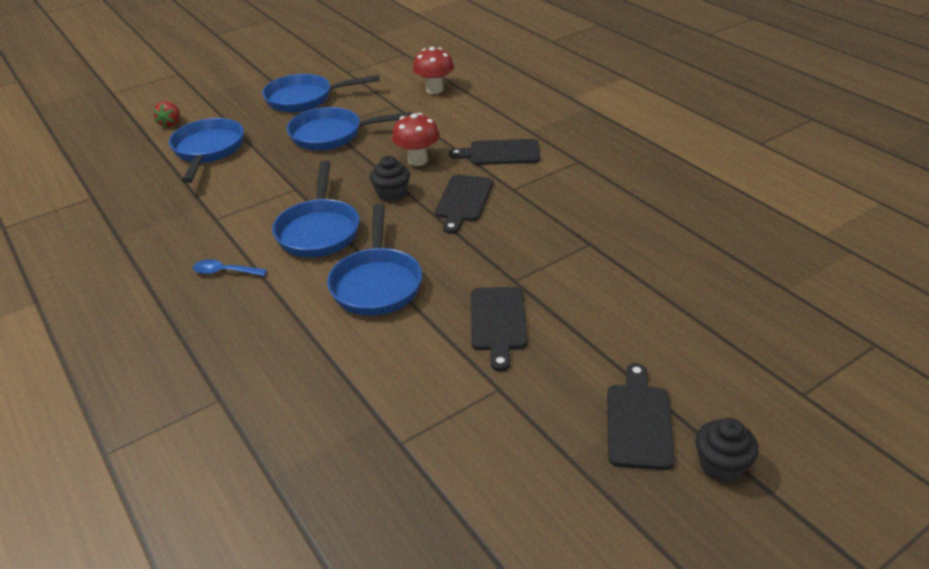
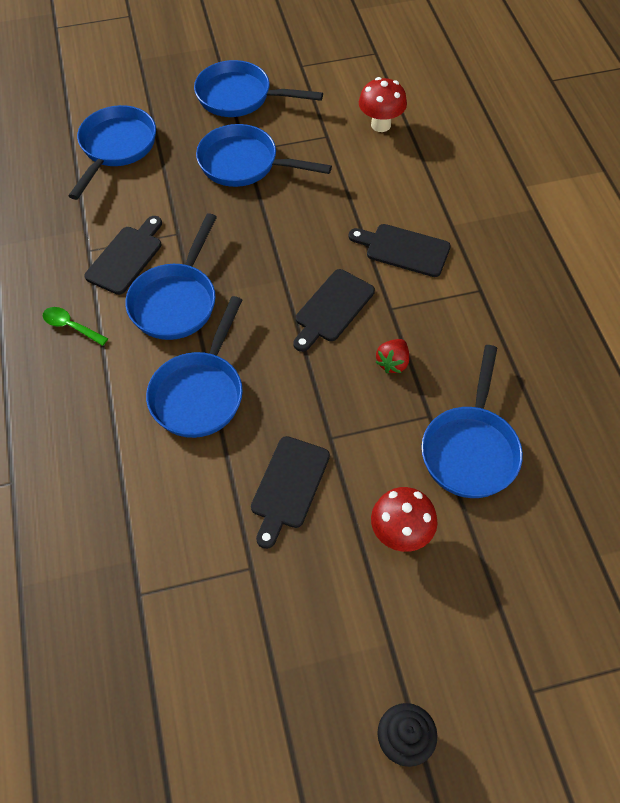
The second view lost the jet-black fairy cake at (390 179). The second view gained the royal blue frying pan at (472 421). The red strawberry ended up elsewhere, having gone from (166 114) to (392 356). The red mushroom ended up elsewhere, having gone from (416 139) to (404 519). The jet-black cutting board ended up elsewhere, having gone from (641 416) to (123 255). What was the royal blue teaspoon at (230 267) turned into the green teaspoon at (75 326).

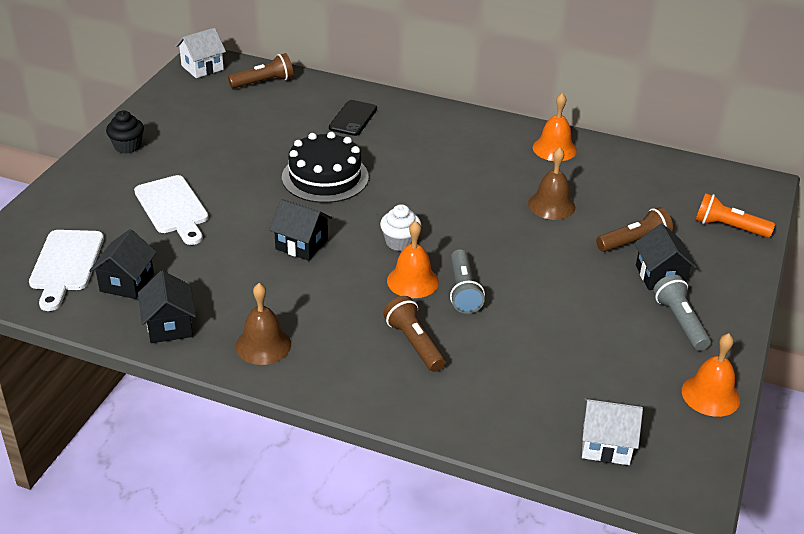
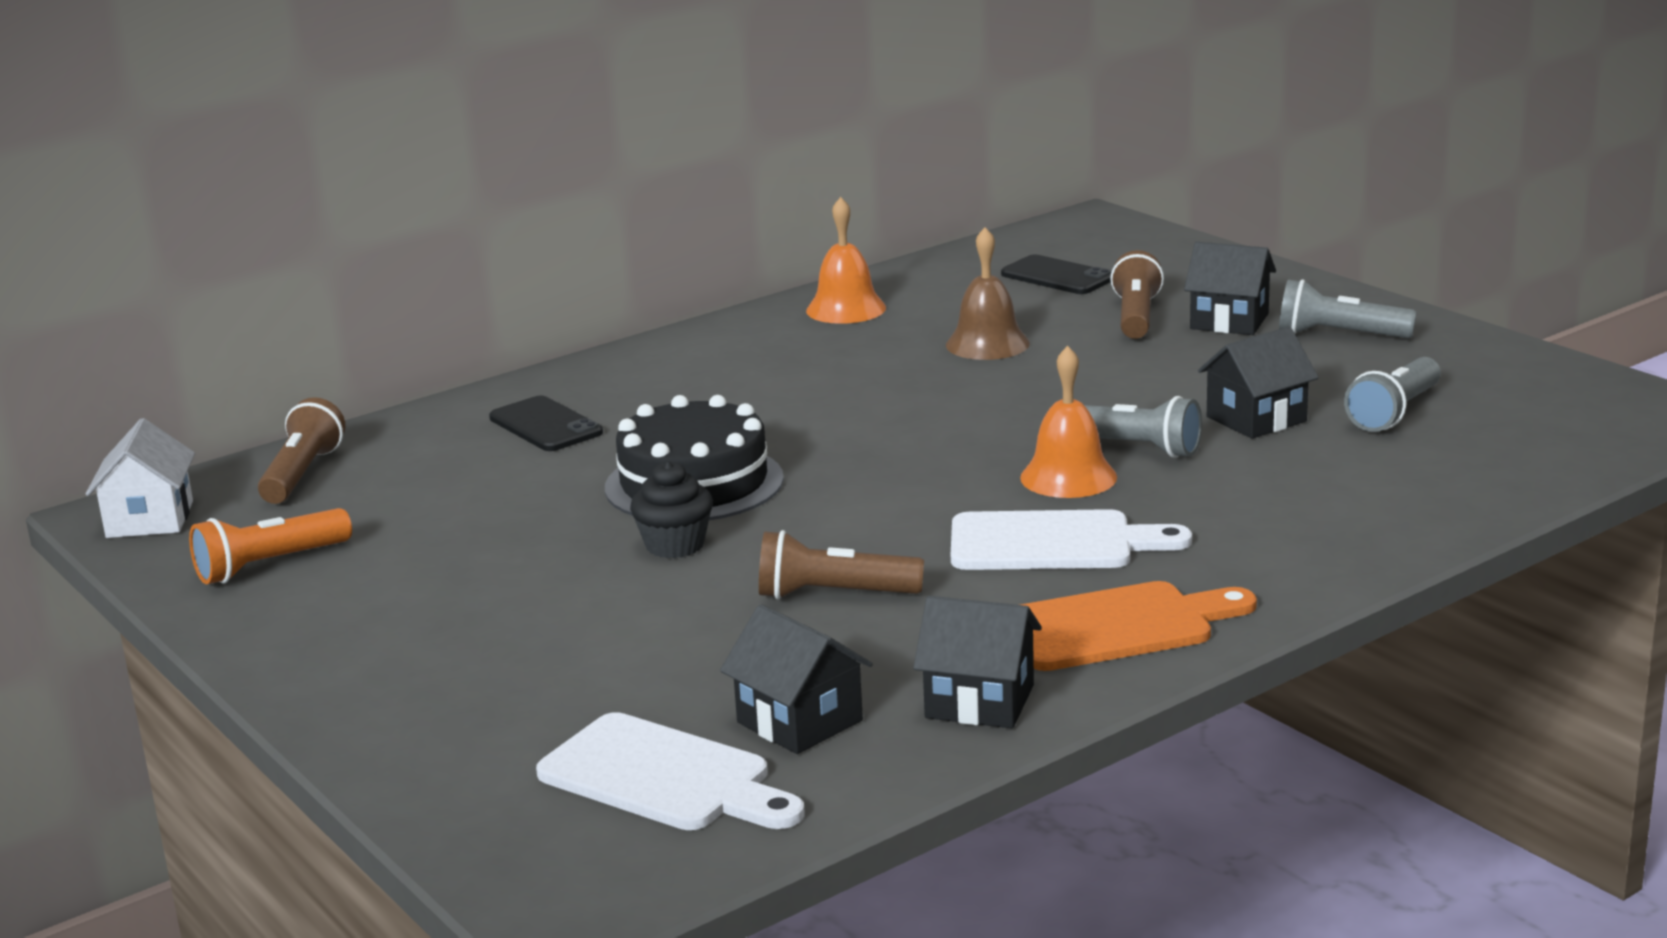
The second view lost the snow-white fairy cake at (400 227). The second view lost the snow-white house at (612 431). The second view lost the bright orange school bell at (711 375). The second view gained the jet-black smartphone at (1056 274). The second view gained the grey torch at (1392 394). The jet-black fairy cake ended up elsewhere, having gone from (125 132) to (671 509). The snow-white cutting board ended up elsewhere, having gone from (171 210) to (1071 539). The jet-black house ended up elsewhere, having gone from (300 230) to (1258 383). The brown torch ended up elsewhere, having gone from (414 334) to (841 564). The bright orange torch ended up elsewhere, having gone from (735 215) to (270 546). Where the brown school bell stood at (263 324), the bright orange cutting board came to stand at (1139 626).

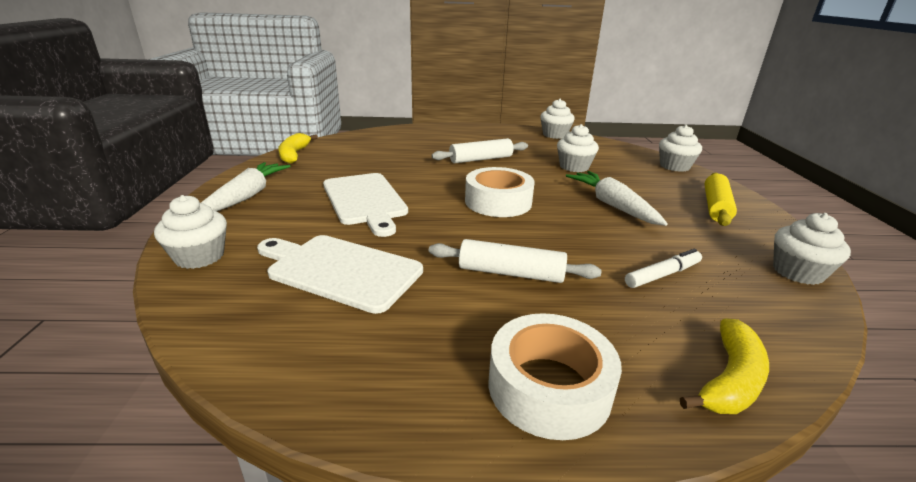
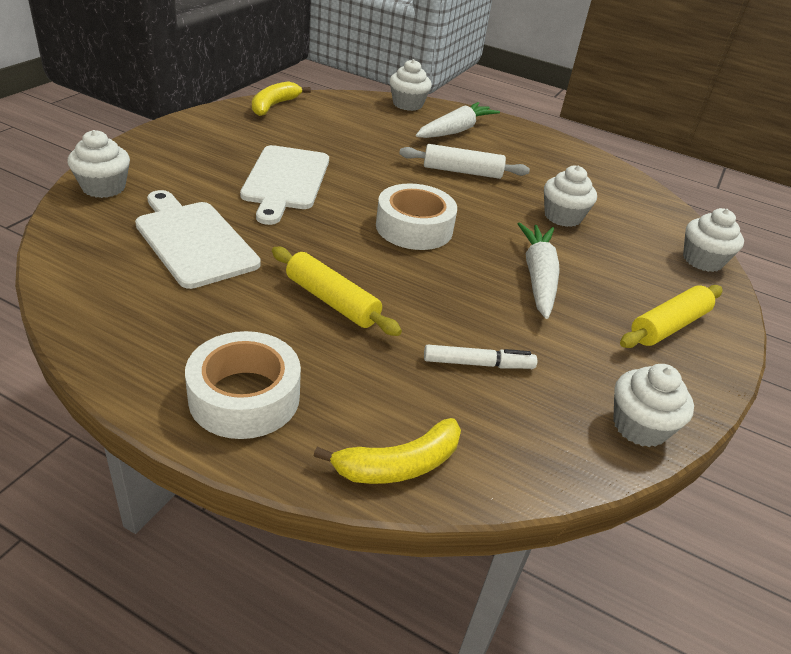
The snow-white root vegetable ended up elsewhere, having gone from (246 187) to (458 120). The snow-white fairy cake ended up elsewhere, having gone from (557 119) to (411 85). What was the snow-white pastry roller at (515 261) turned into the golden pastry roller at (337 291).

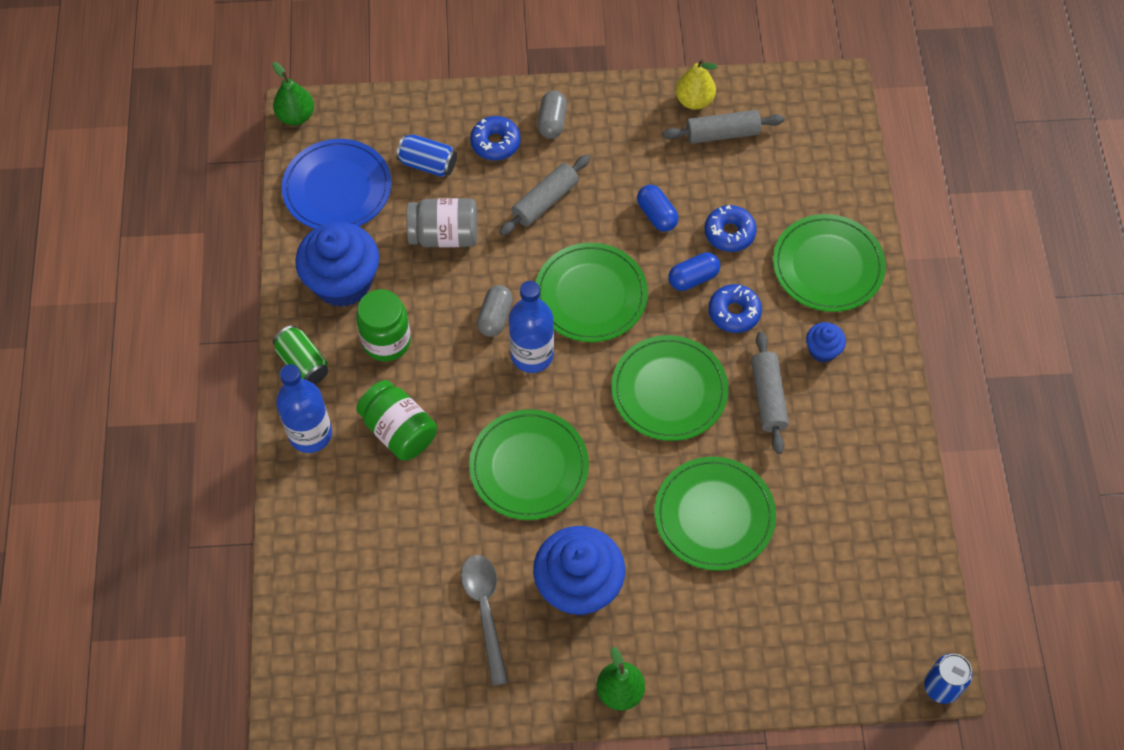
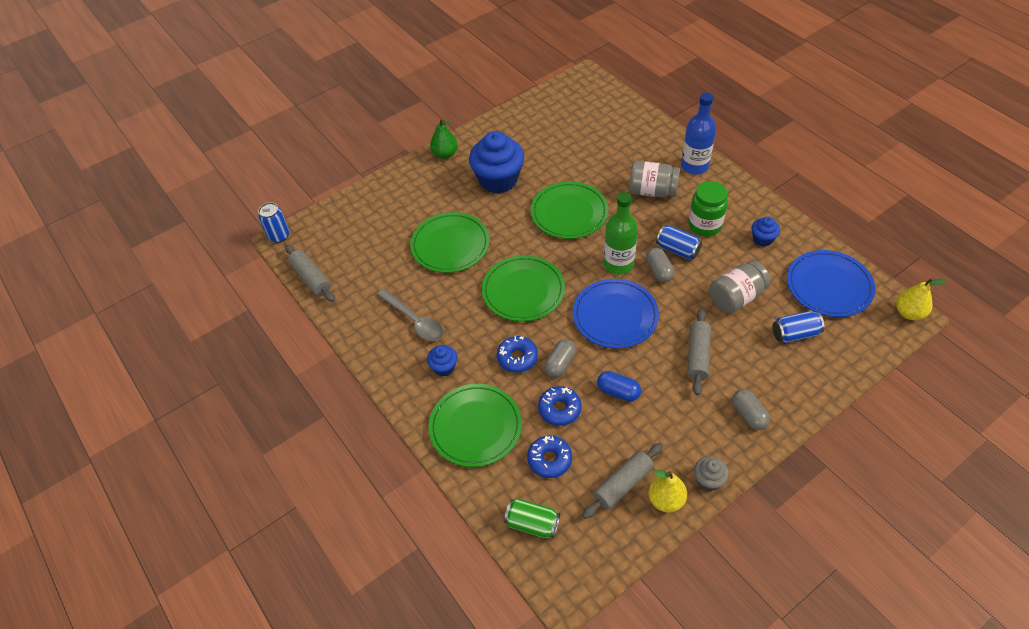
The second view gained the royal blue soda can at (679 242). The second view gained the grey fairy cake at (711 473). The green soda can ended up elsewhere, having gone from (300 354) to (532 518). The grey teaspoon ended up elsewhere, having gone from (484 620) to (410 315). The royal blue donut ended up elsewhere, having gone from (495 138) to (549 457). The grey pastry roller ended up elsewhere, having gone from (770 393) to (310 273). What was the green pear at (293 93) turned into the golden pear at (921 299). What was the green jam jar at (396 420) turned into the grey jam jar at (654 179). What was the royal blue flask at (531 327) turned into the green flask at (621 233). What was the green plate at (592 292) turned into the royal blue plate at (616 314). What was the royal blue pill shape at (694 271) turned into the grey pill shape at (560 358). The size of the royal blue fairy cake at (337 264) changed by a factor of 0.47.

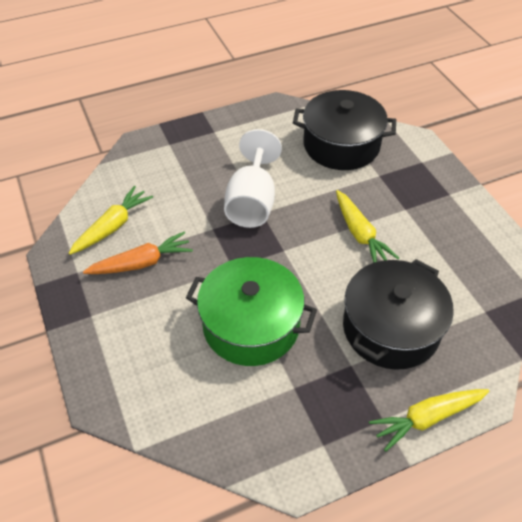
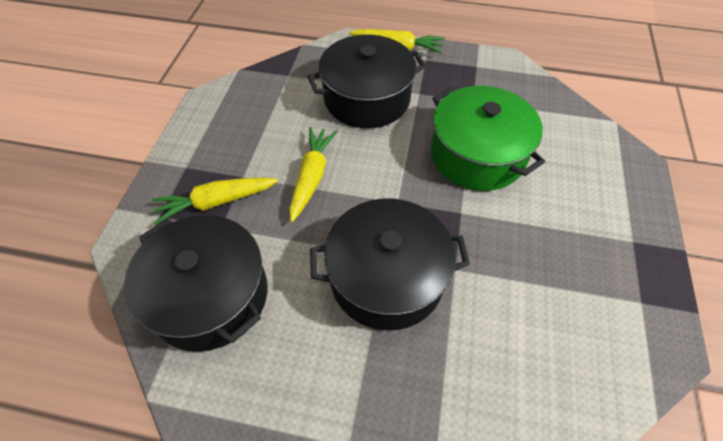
The second view lost the bright orange root vegetable at (138 252). The golden root vegetable ended up elsewhere, having gone from (111 220) to (214 201). Where the snow-white goblet stood at (253 178), the jet-black stockpot came to stand at (390 264).

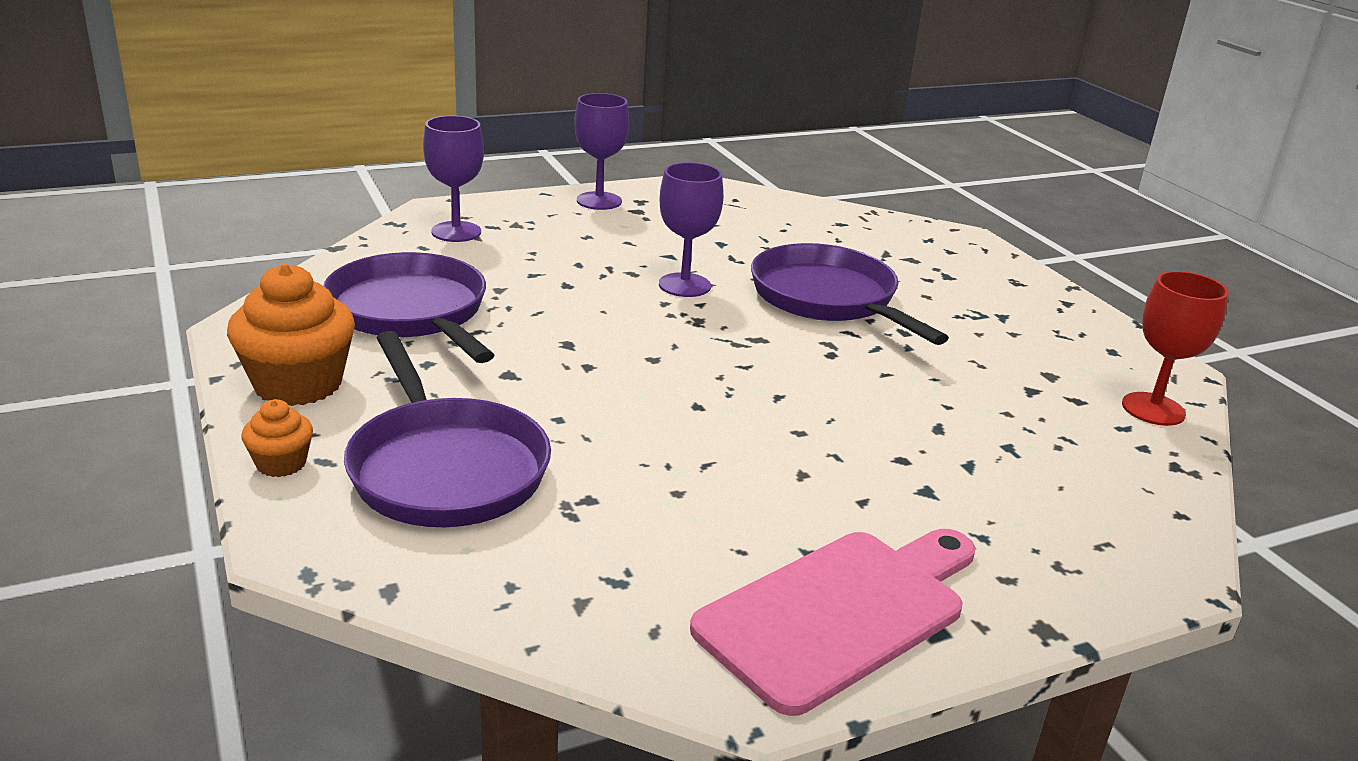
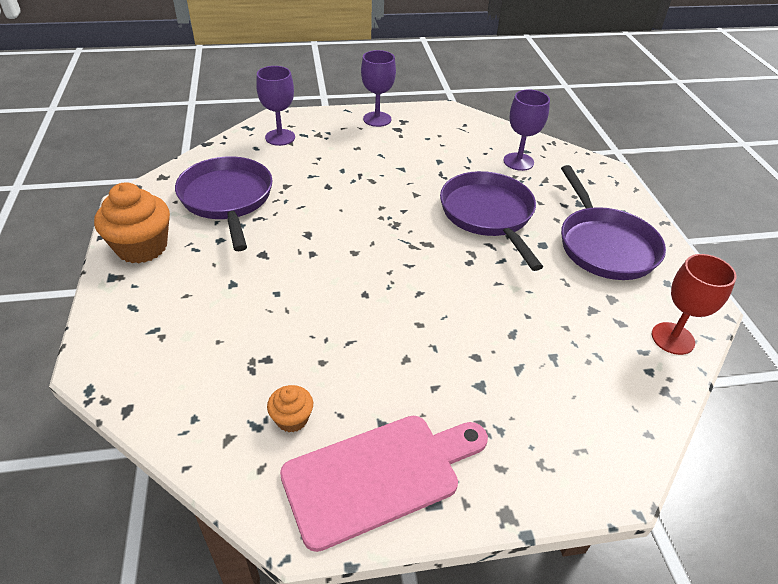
The bright orange fairy cake ended up elsewhere, having gone from (277 438) to (290 408). The violet frying pan ended up elsewhere, having gone from (447 429) to (613 222). The violet goblet ended up elsewhere, having gone from (691 229) to (526 130).

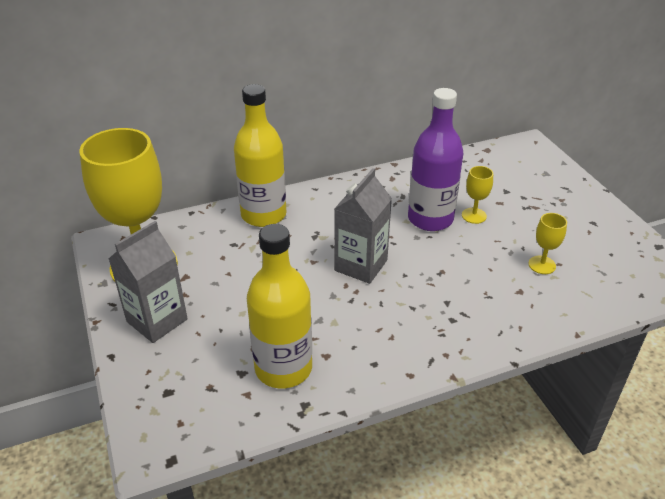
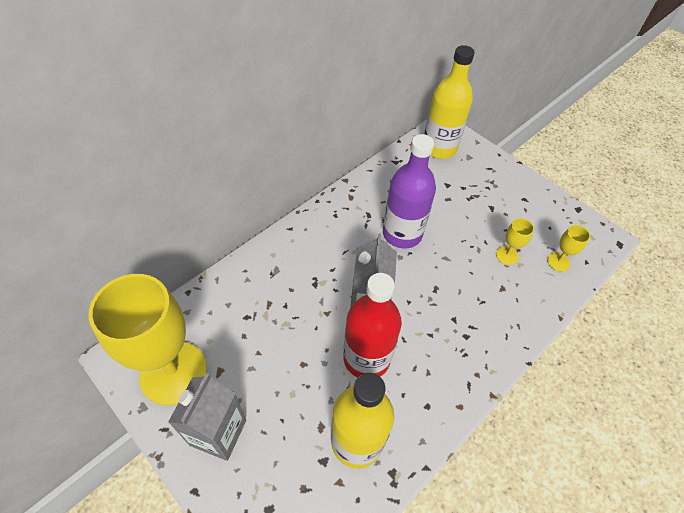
The second view gained the red flask at (372 325). The golden flask ended up elsewhere, having gone from (260 155) to (449 102). The golden goblet ended up elsewhere, having gone from (477 195) to (568 248).

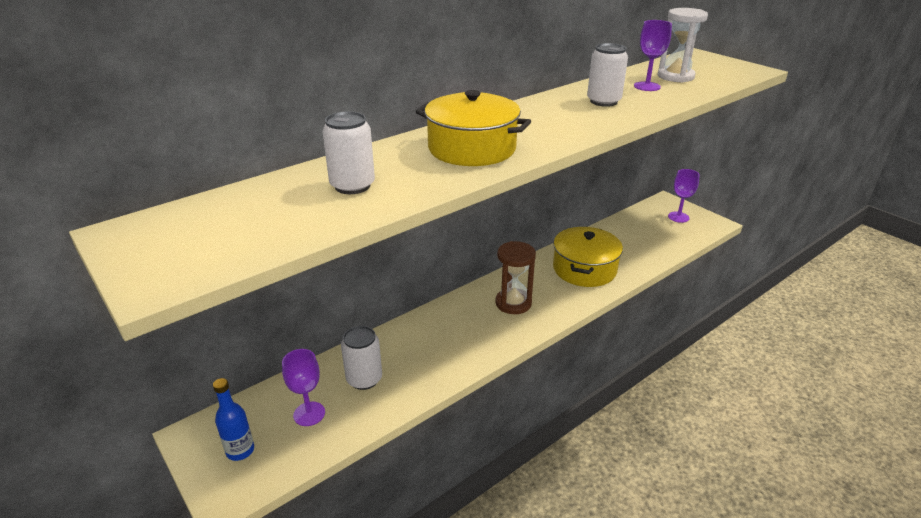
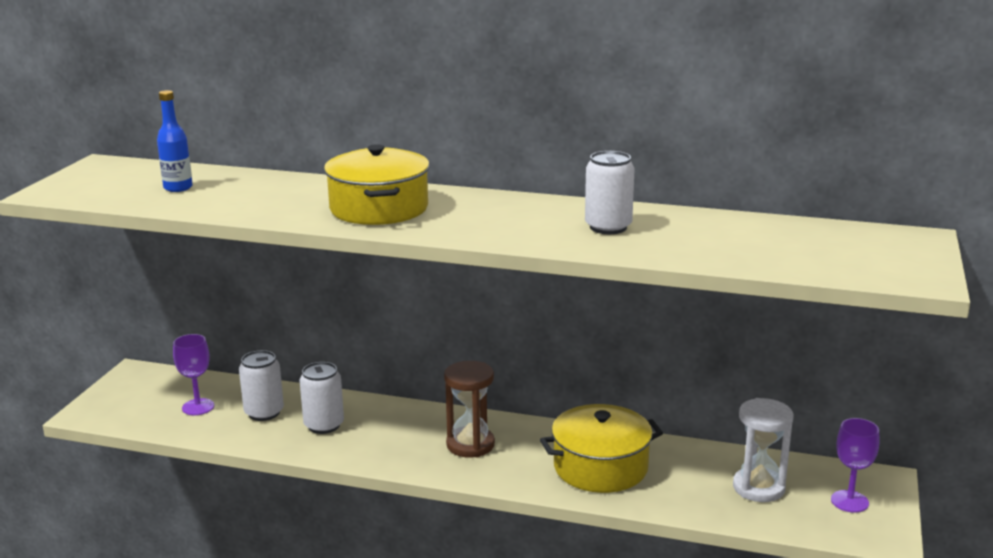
The second view lost the violet goblet at (653 55). The royal blue flask ended up elsewhere, having gone from (233 419) to (175 141). The snow-white soda can ended up elsewhere, having gone from (348 152) to (321 398). The snow-white sandglass ended up elsewhere, having gone from (682 45) to (763 450).

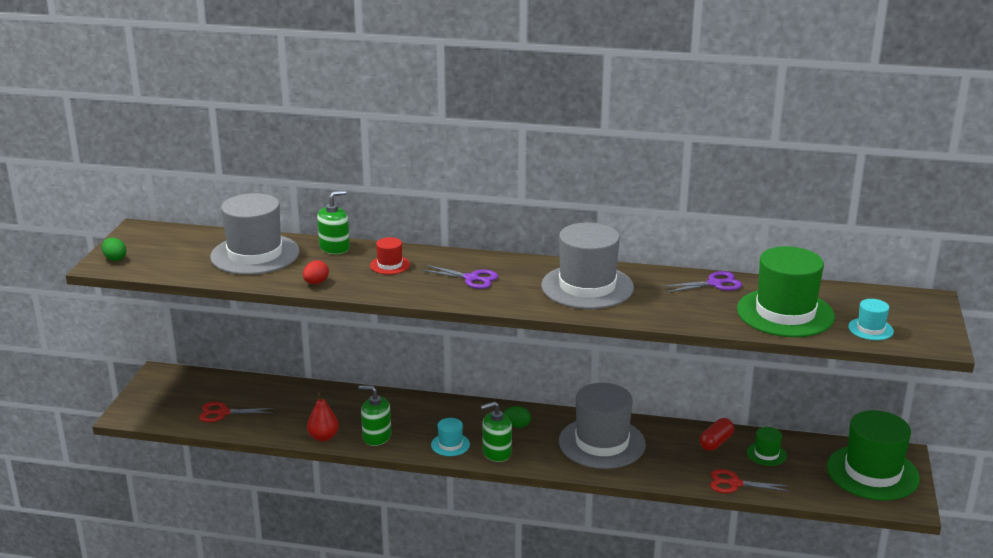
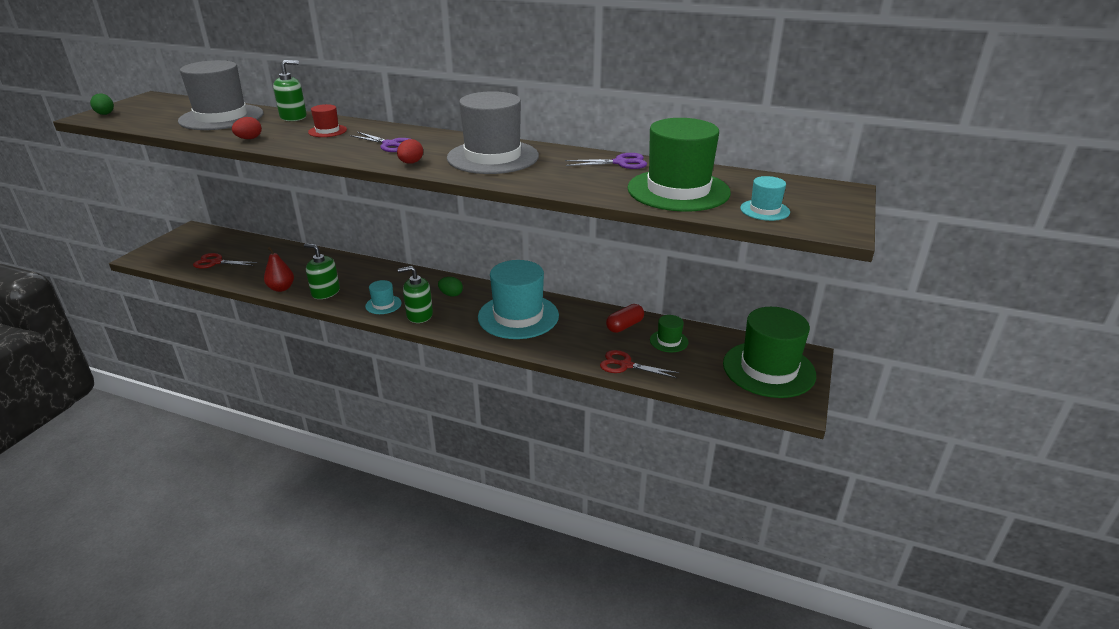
The second view gained the red toy egg at (410 151). What was the grey hat at (602 426) turned into the turquoise hat at (518 299).

